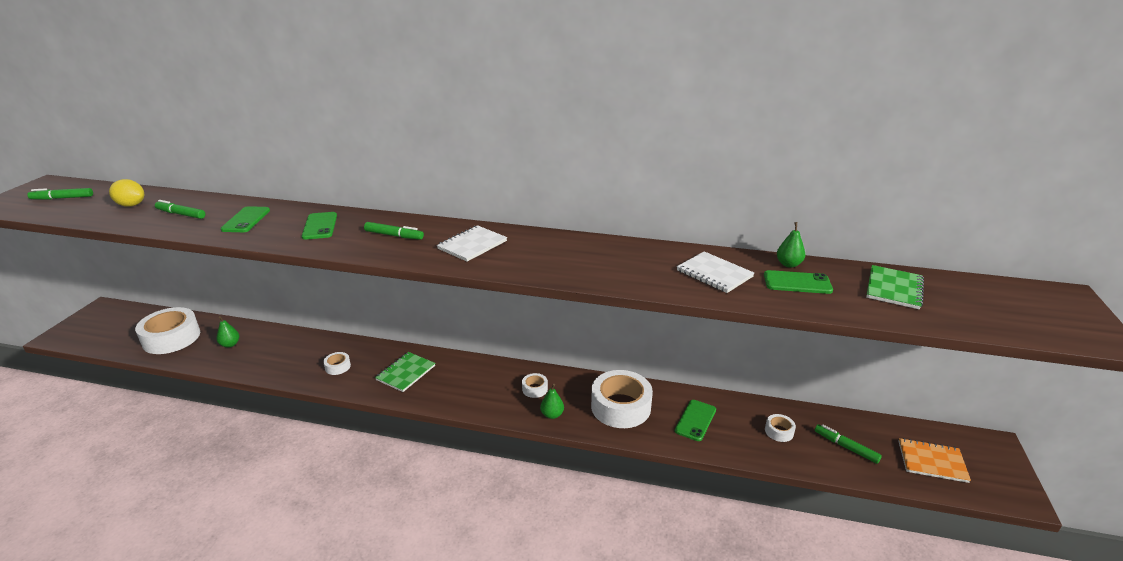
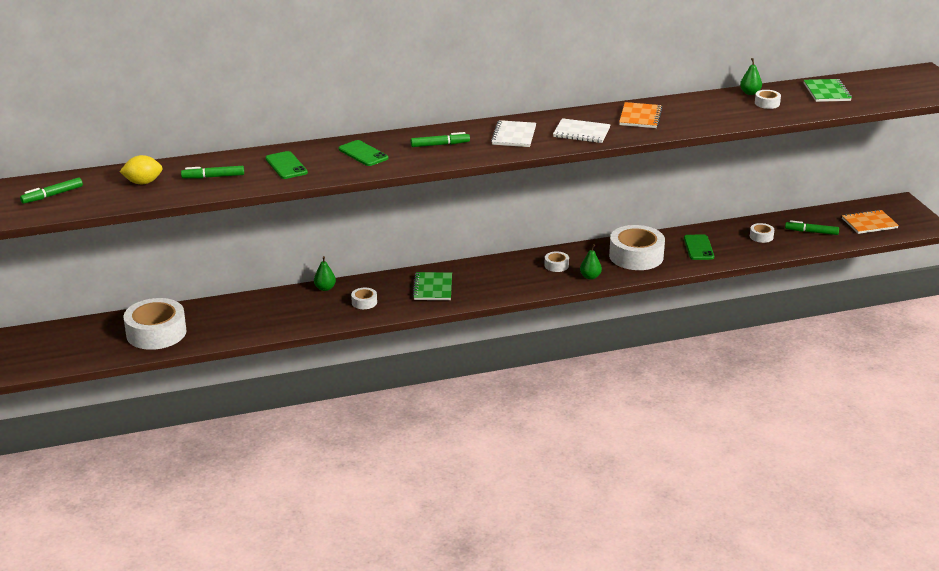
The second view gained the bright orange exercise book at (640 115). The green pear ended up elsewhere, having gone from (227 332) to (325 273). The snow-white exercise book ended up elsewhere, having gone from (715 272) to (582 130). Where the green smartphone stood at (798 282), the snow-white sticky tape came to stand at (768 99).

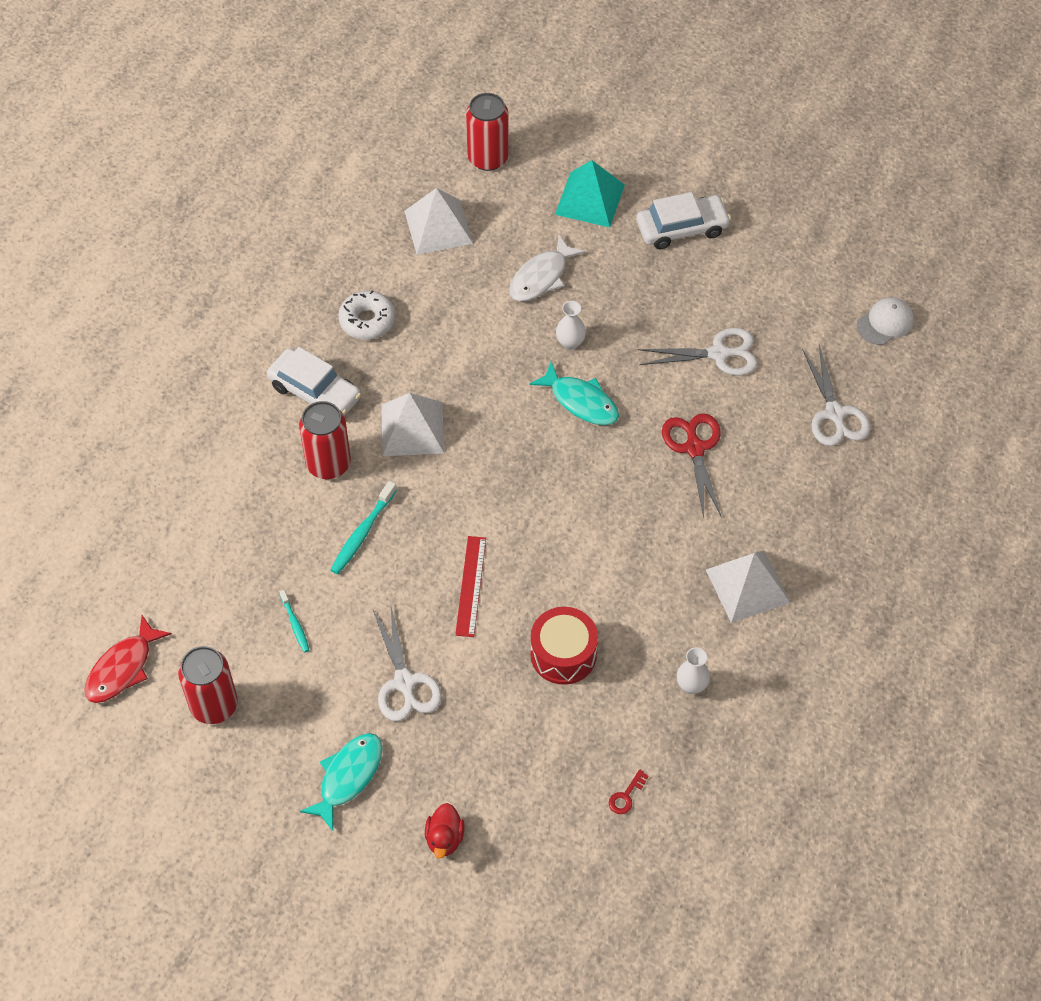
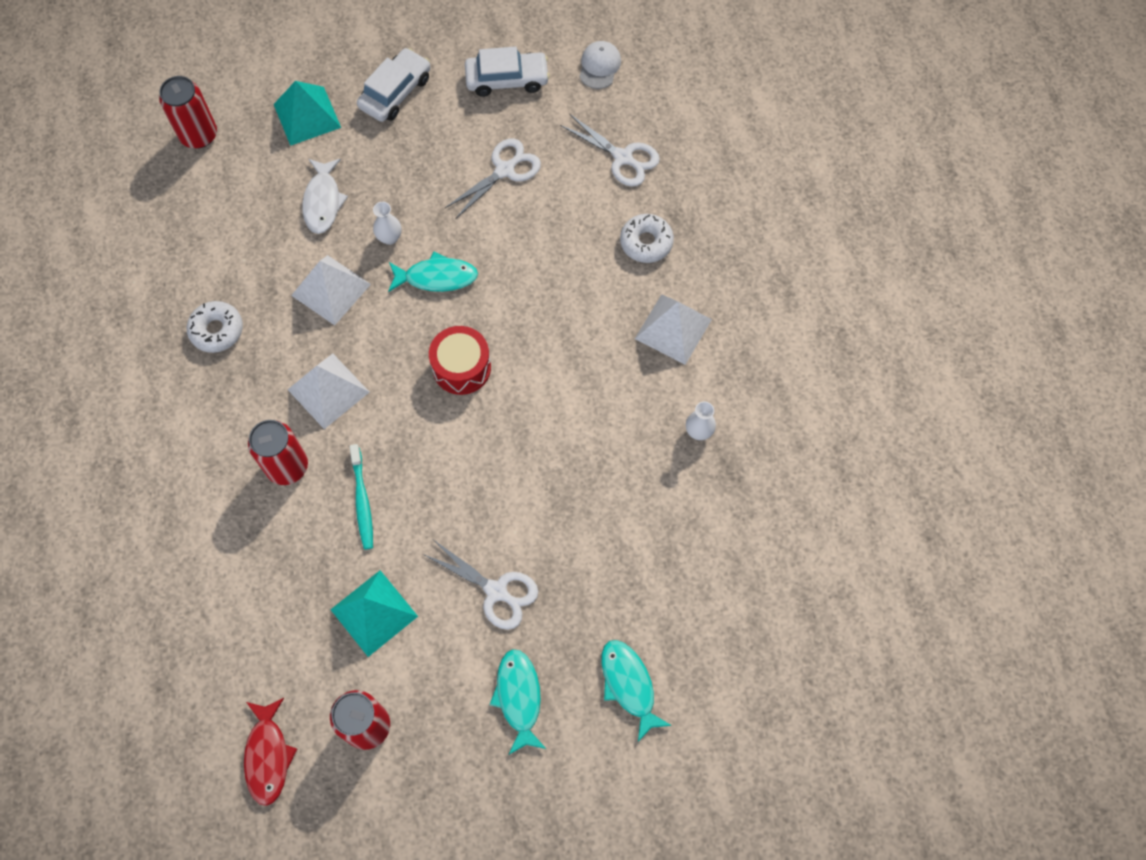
The second view lost the red straightedge at (470 586). The second view lost the red door key at (629 792). The second view lost the red shears at (692 465). The second view gained the snow-white donut at (647 238). The snow-white automobile ended up elsewhere, having gone from (314 381) to (507 71). The snow-white pyramid ended up elsewhere, having gone from (438 221) to (331 290). The red toy drum ended up elsewhere, having gone from (564 646) to (460 360). Where the turquoise dental brush stood at (294 621), the turquoise pyramid came to stand at (374 613). Where the red rubber duck stood at (445 831), the turquoise toy fish came to stand at (636 691).

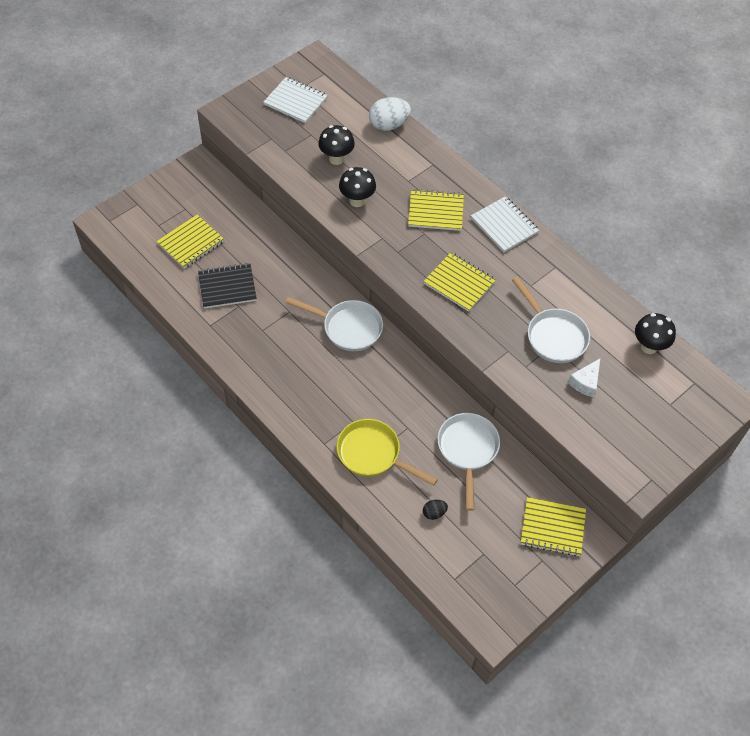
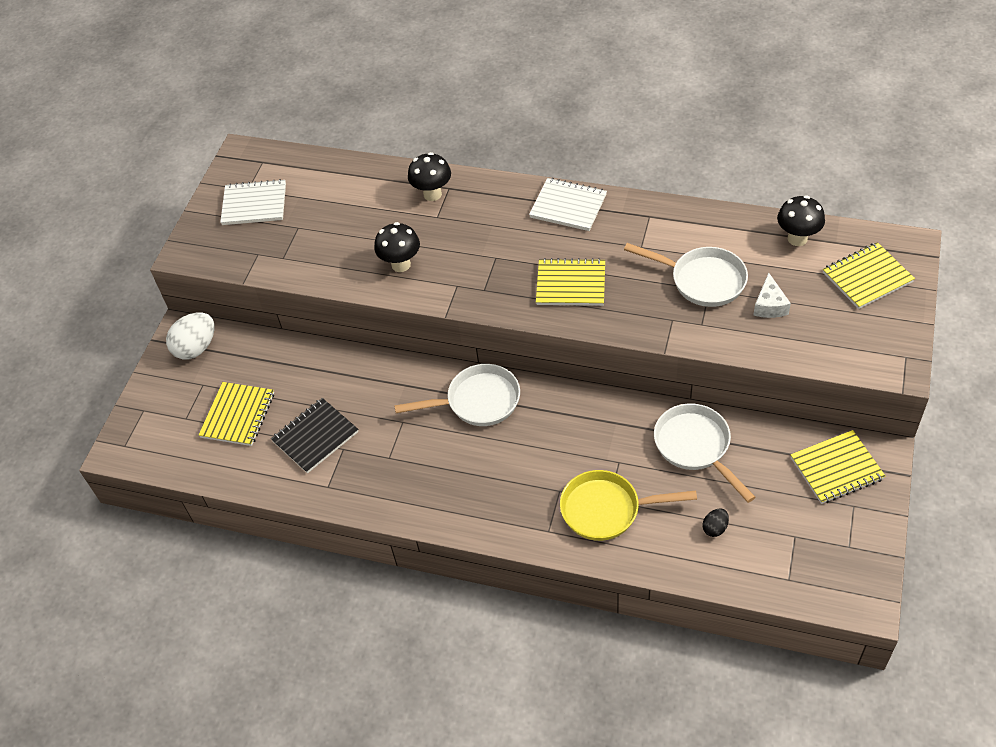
The jet-black mushroom ended up elsewhere, having gone from (336 145) to (429 176). The snow-white toy egg ended up elsewhere, having gone from (390 114) to (190 335). The golden exercise book ended up elsewhere, having gone from (436 210) to (869 275).

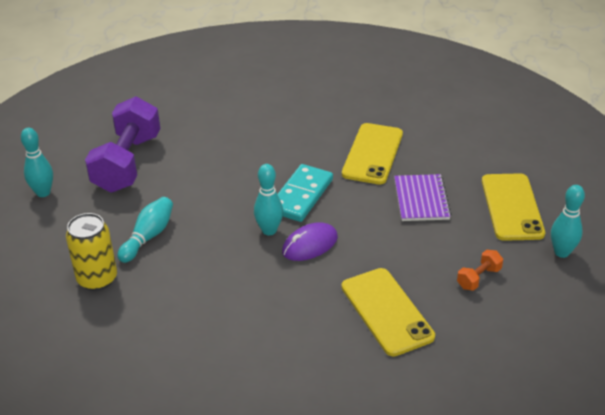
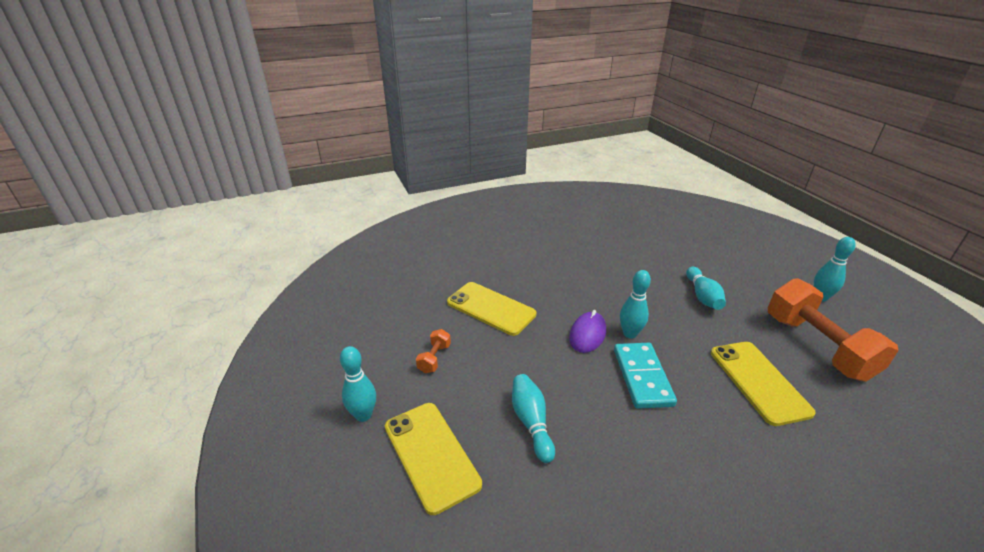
The second view lost the golden soda can at (91 252). The golden smartphone ended up elsewhere, having gone from (372 154) to (763 384). Where the violet exercise book stood at (422 197), the turquoise skittle came to stand at (533 418). What was the violet free weight at (123 144) turned into the bright orange free weight at (833 330).

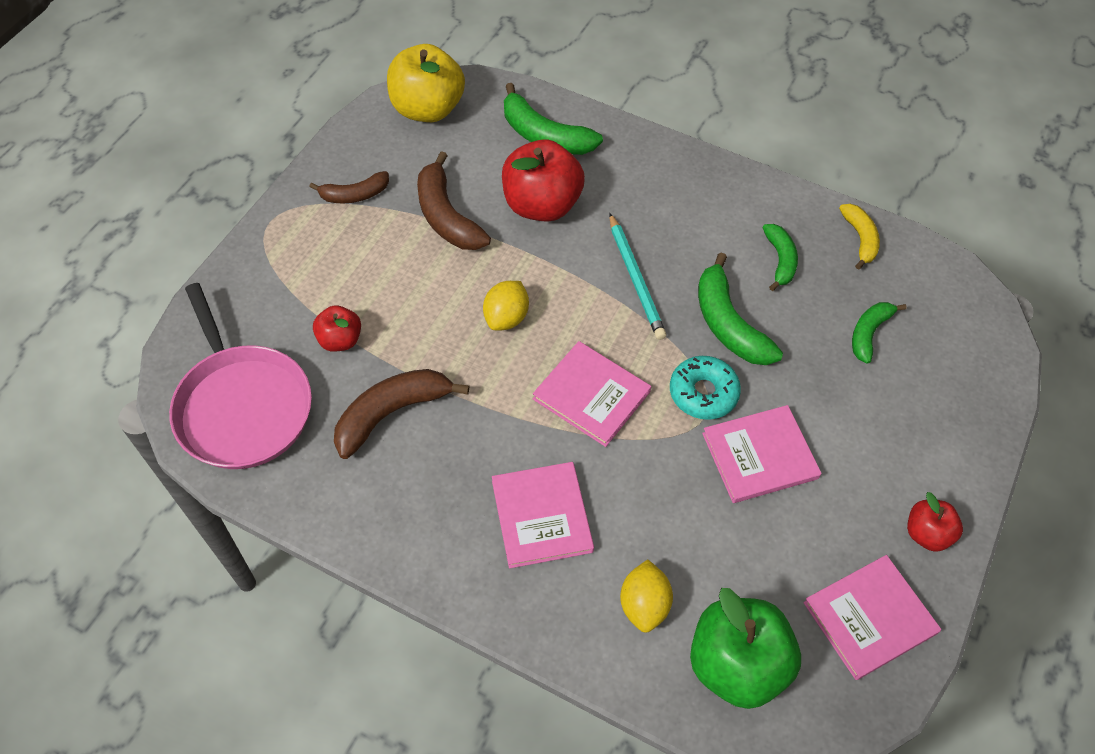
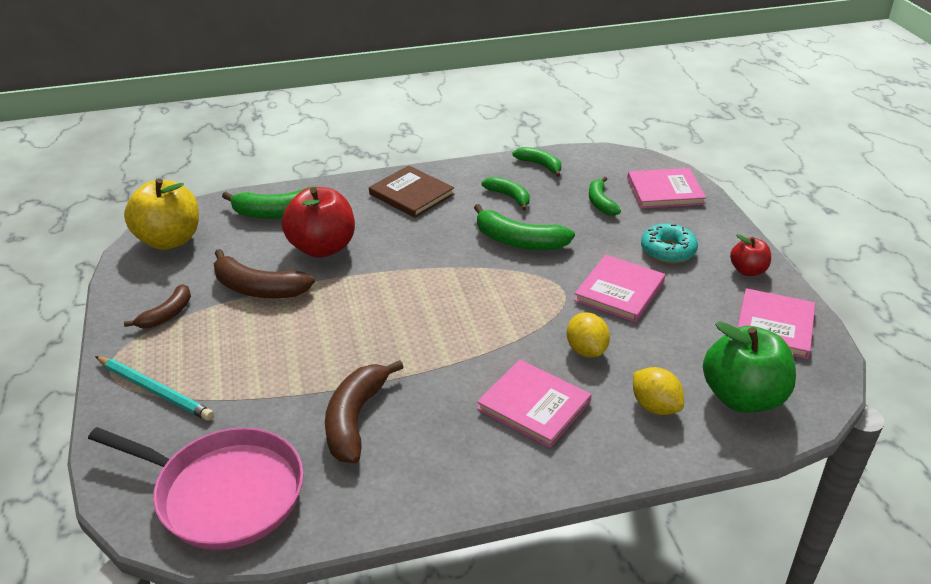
The second view lost the red apple fruit at (337 328). The second view gained the brown hardcover at (411 191). The golden citrus fruit ended up elsewhere, having gone from (506 306) to (588 335). The pink hardcover ended up elsewhere, having gone from (592 394) to (666 188). The turquoise pencil ended up elsewhere, having gone from (637 276) to (154 388). The turquoise donut ended up elsewhere, having gone from (705 388) to (669 243). What was the golden toy banana at (859 237) turned into the green toy banana at (536 162).

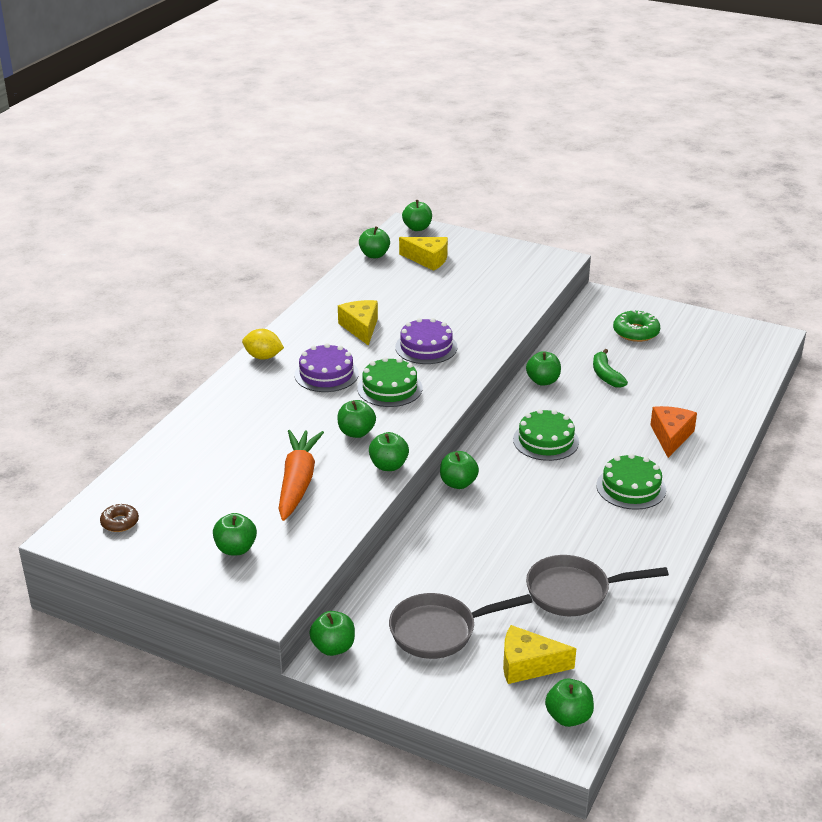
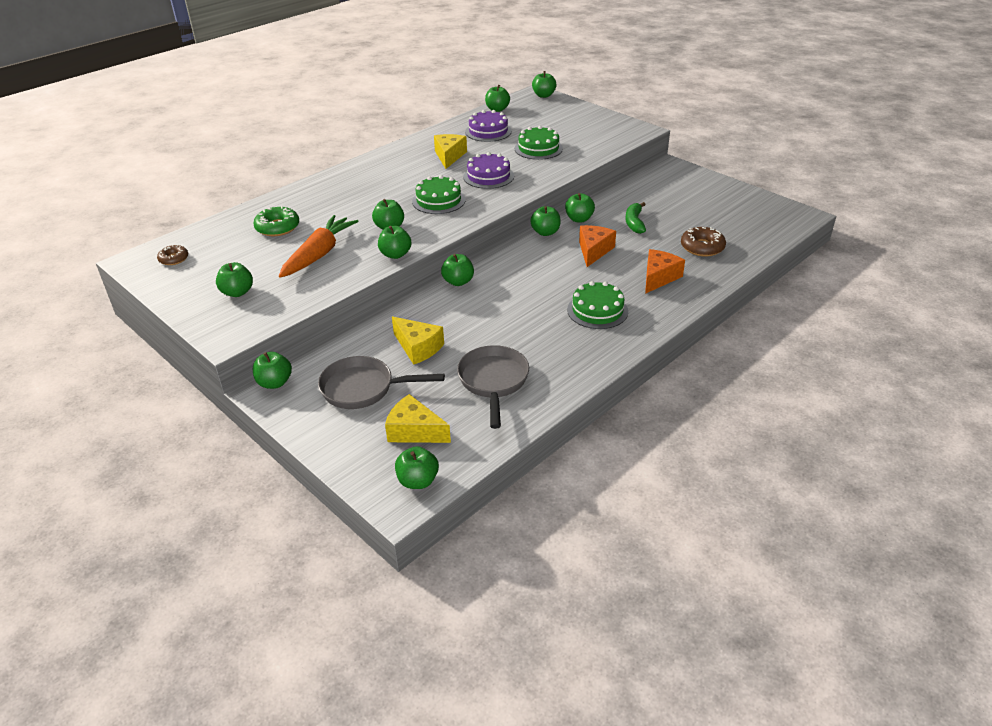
The second view lost the golden citrus fruit at (263 344). The second view gained the green apple fruit at (545 221). The second view gained the bright orange piece of cheese at (597 246). The second view gained the brown donut at (703 242). The violet gateau ended up elsewhere, having gone from (326 367) to (488 126). The golden piece of cheese ended up elsewhere, having gone from (423 254) to (418 341). The green gateau ended up elsewhere, having gone from (546 435) to (539 143). The green donut ended up elsewhere, having gone from (636 326) to (276 221). The grey frying pan at (597 585) ended up facing another way, 75 degrees clockwise from before.

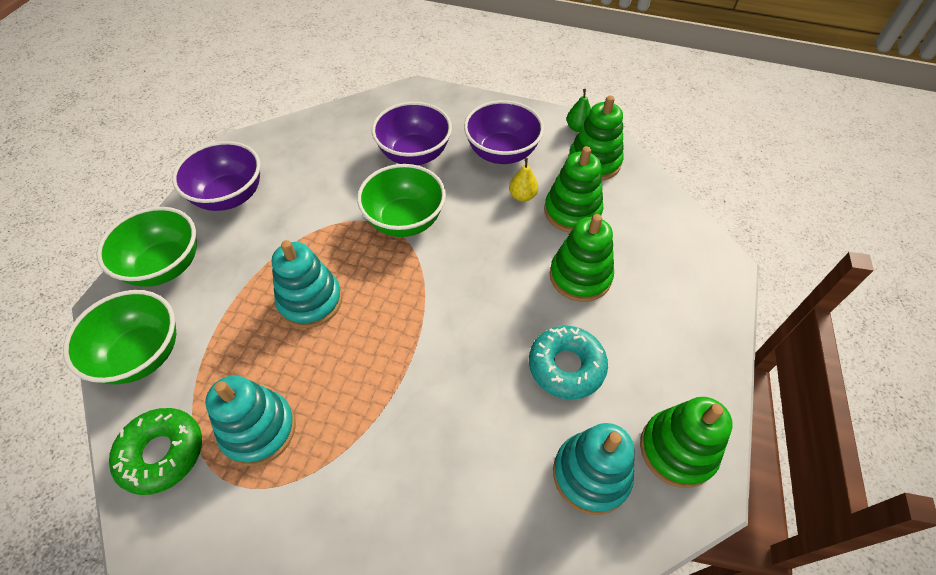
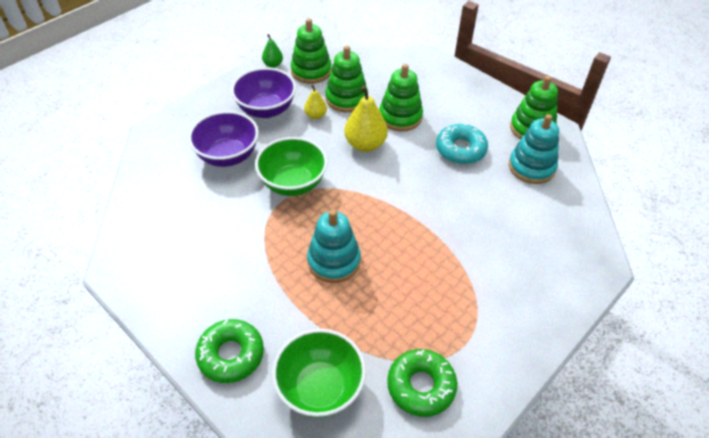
The second view lost the violet deep dish at (216 176). The second view lost the turquoise stacking rings at (250 420). The second view gained the golden pear at (366 119). Where the green deep dish stood at (147 247), the green donut came to stand at (229 351).

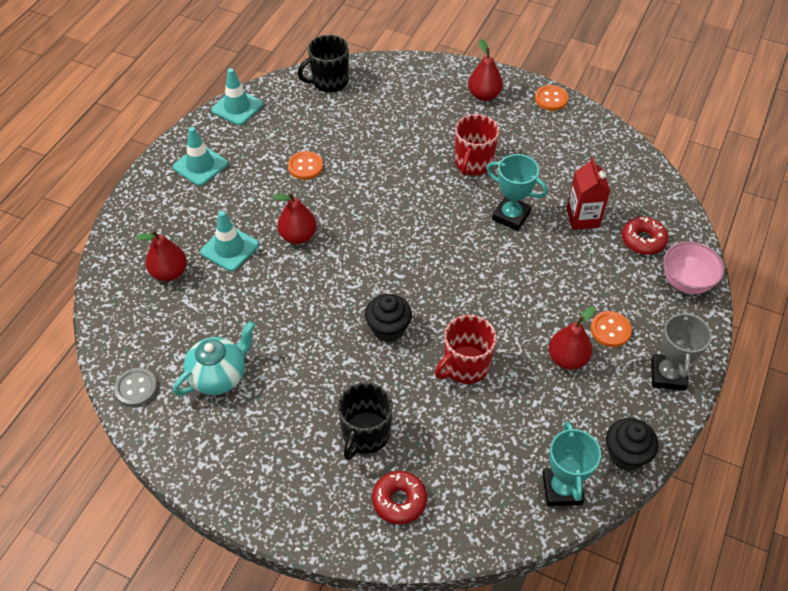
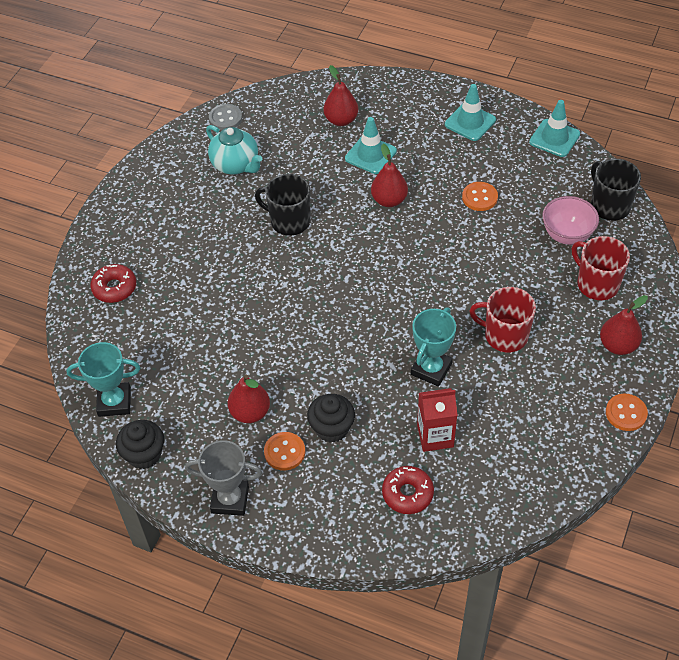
The jet-black coffee mug ended up elsewhere, having gone from (365 421) to (282 205). The jet-black fairy cake ended up elsewhere, having gone from (388 318) to (331 418). The red coffee mug ended up elsewhere, having gone from (466 349) to (601 268). The pink deep dish ended up elsewhere, having gone from (694 267) to (570 220).

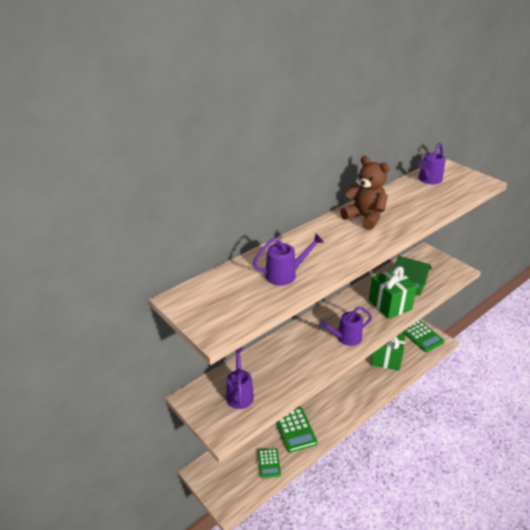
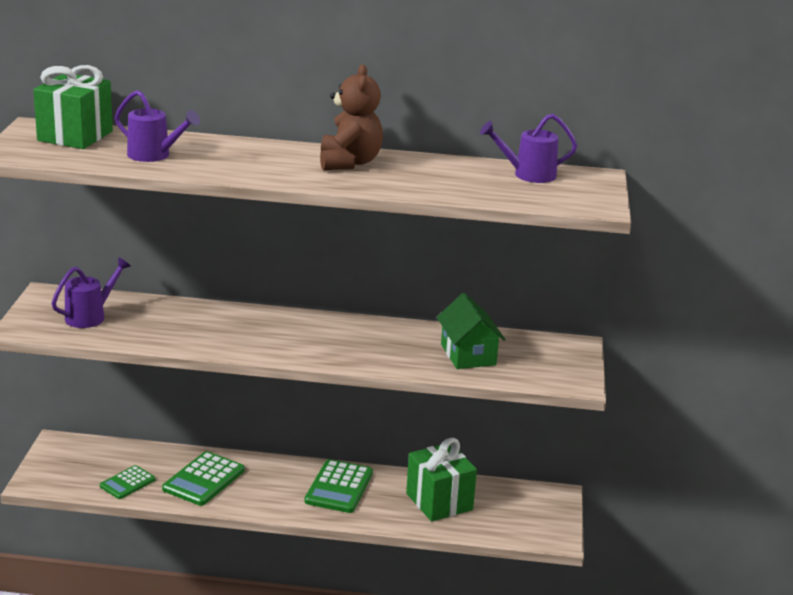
The second view lost the violet watering pot at (345 326). The green present ended up elsewhere, having gone from (393 292) to (73 107). The green pocket calculator ended up elsewhere, having gone from (423 336) to (338 486).

